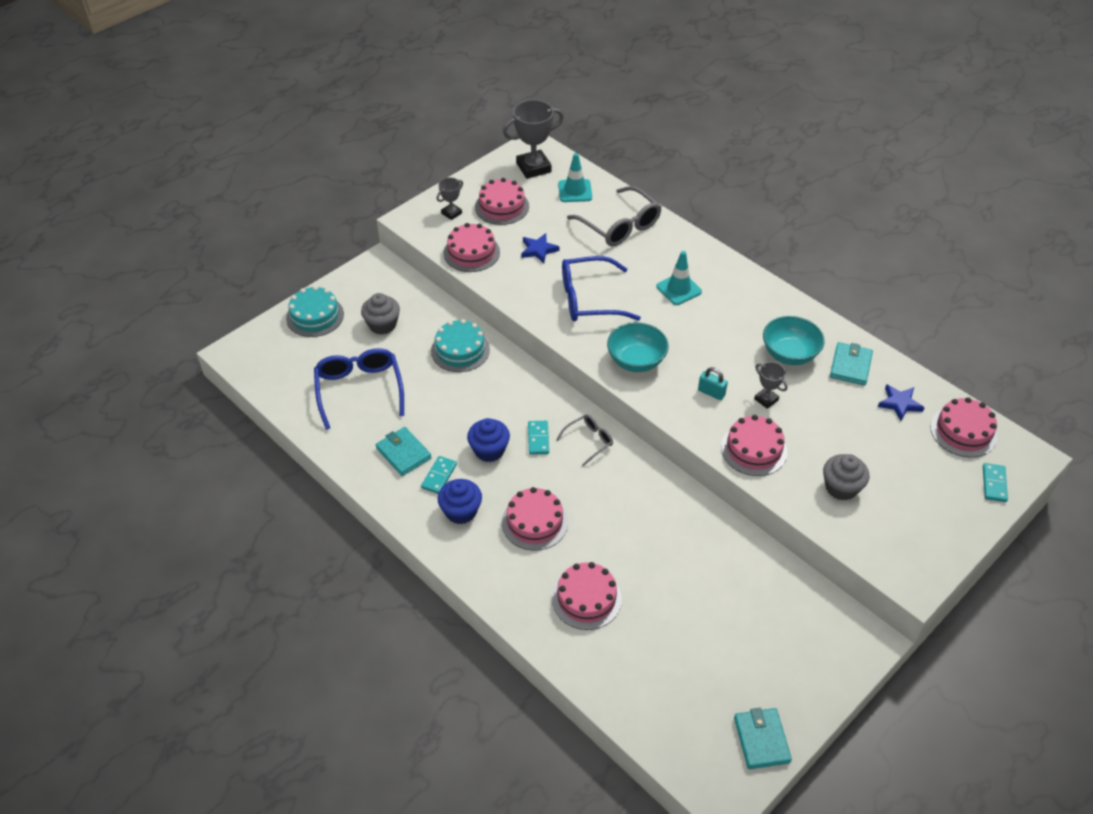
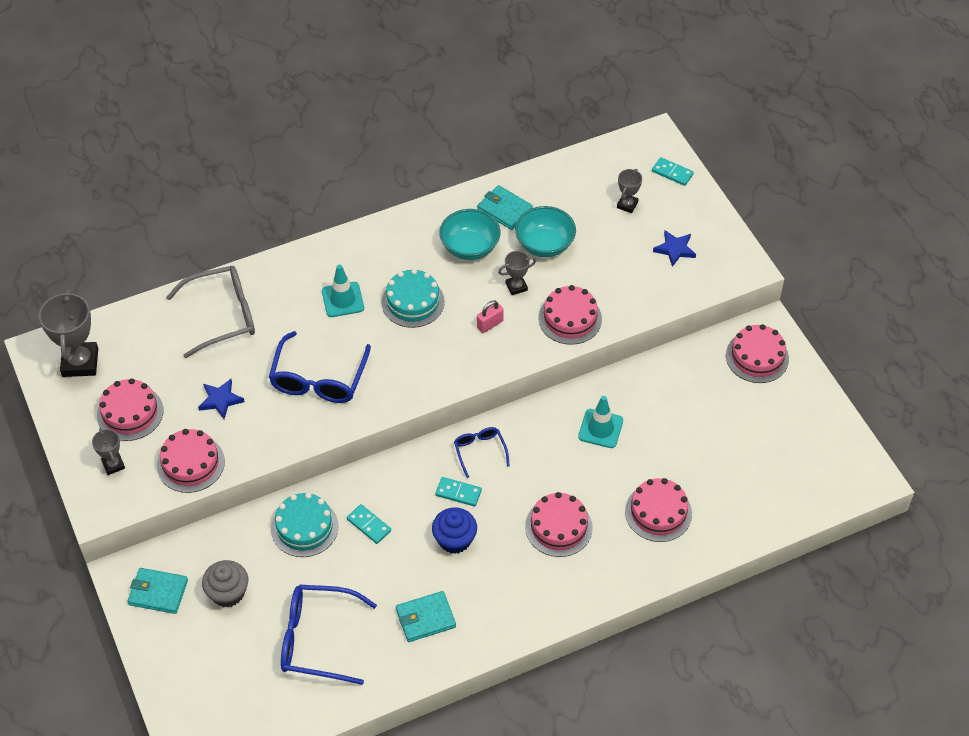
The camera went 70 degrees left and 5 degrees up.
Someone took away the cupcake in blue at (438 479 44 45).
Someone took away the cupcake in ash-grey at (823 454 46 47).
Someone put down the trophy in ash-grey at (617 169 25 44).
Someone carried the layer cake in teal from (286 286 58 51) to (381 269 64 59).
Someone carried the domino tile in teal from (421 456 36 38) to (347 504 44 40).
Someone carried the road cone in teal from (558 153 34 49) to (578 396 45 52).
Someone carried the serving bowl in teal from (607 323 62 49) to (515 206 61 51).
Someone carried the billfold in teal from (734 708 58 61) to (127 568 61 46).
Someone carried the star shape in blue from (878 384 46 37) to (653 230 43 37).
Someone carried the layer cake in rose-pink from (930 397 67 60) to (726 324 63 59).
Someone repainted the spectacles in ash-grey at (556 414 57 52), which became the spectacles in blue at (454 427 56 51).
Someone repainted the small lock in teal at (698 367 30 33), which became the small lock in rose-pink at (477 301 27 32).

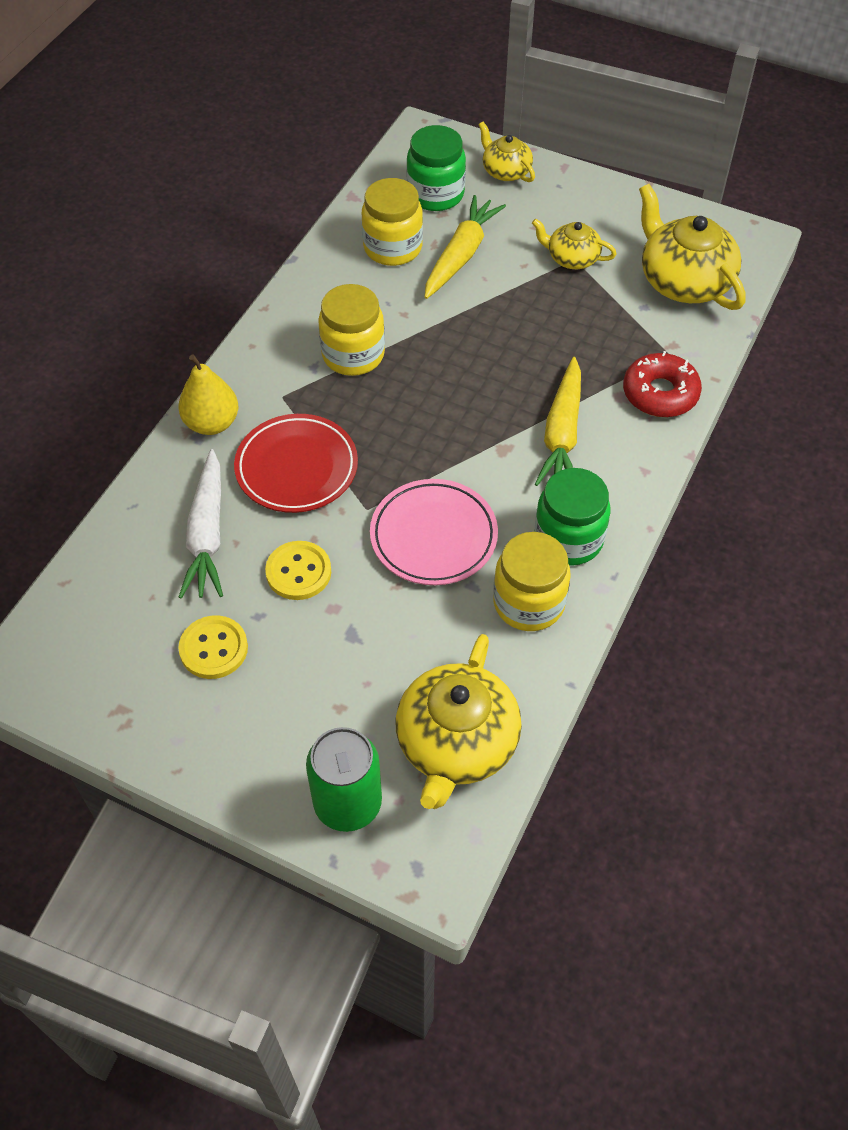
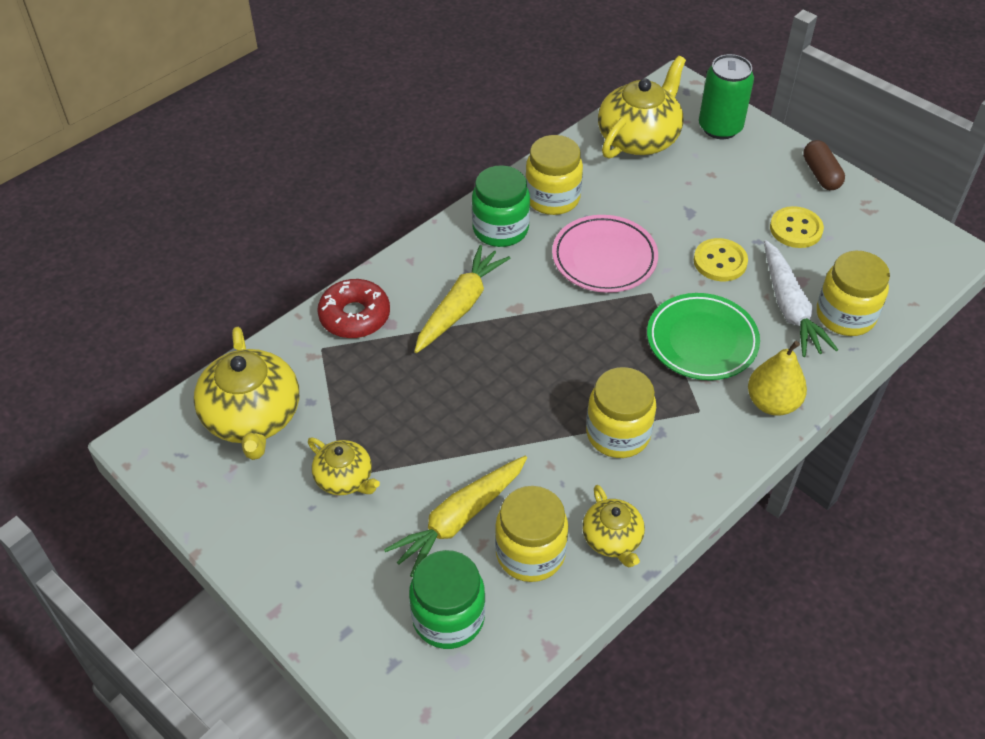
The camera went 160 degrees left and 5 degrees down.
Someone put down the capsule in dark brown at (803 140 42 50).
Someone put down the jam jar in golden at (817 251 73 85).
Someone carried the china teapot in golden from (478 122 57 60) to (582 485 63 82).
Someone repainted the plate in scarlet at (234 414 124 99), which became the plate in green at (647 293 113 87).
Someone rotated the carrot in snow-white at (179 449 44 150) by 150 degrees clockwise.

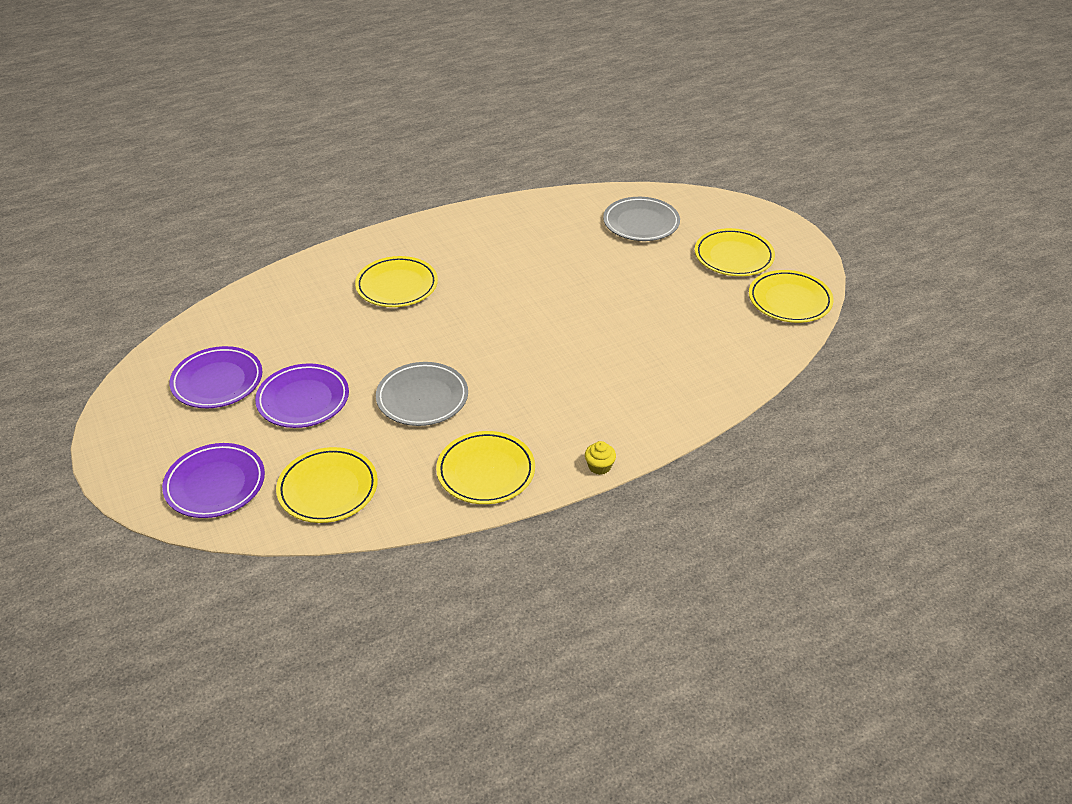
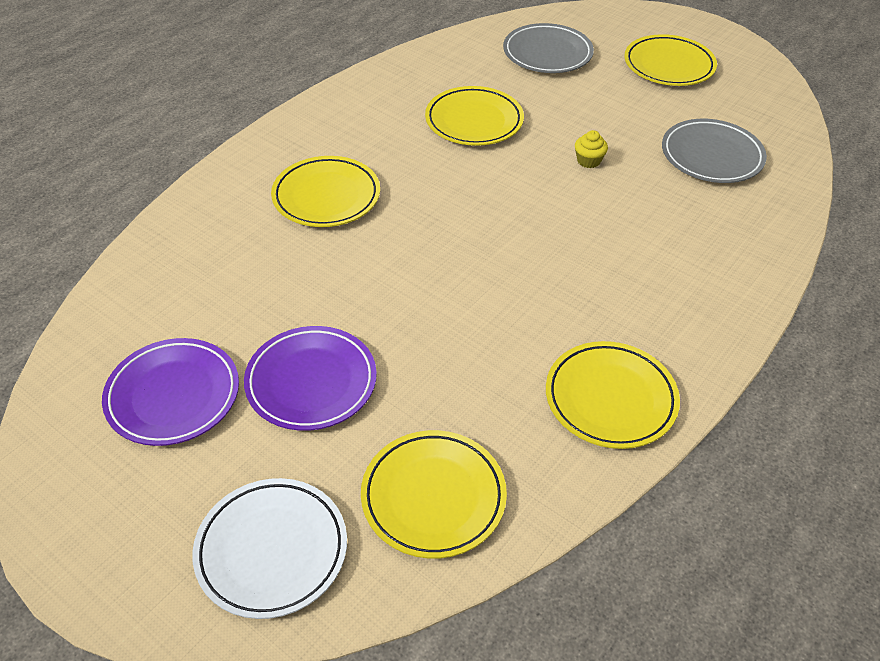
The camera went 25 degrees left and 5 degrees up.
Someone carried the plate in ash-grey from (376 362 92 64) to (662 119 105 64).
Someone carried the cupcake in golden from (585 441 31 34) to (575 130 33 38).
Someone carried the plate in golden from (749 270 85 53) to (425 86 99 60).
Someone repainted the plate in purple at (162 443 103 75), which became the plate in snow-white at (192 478 155 141).

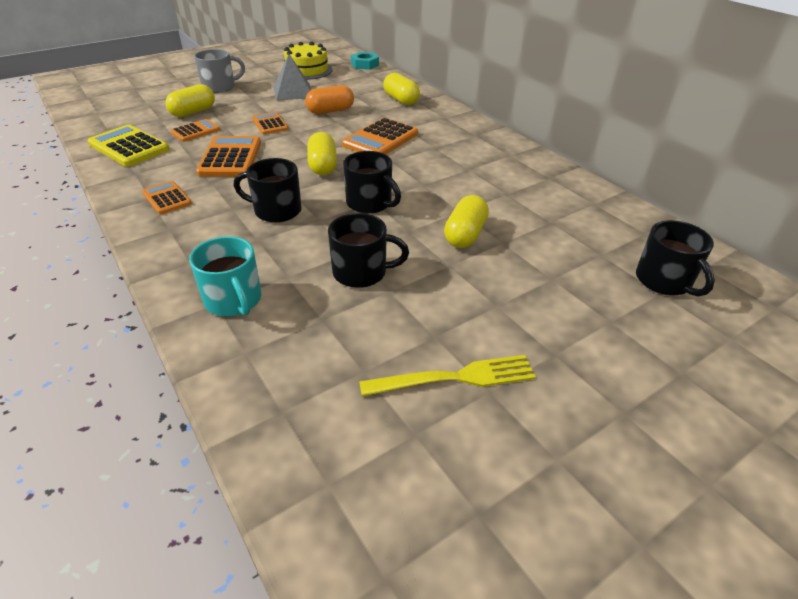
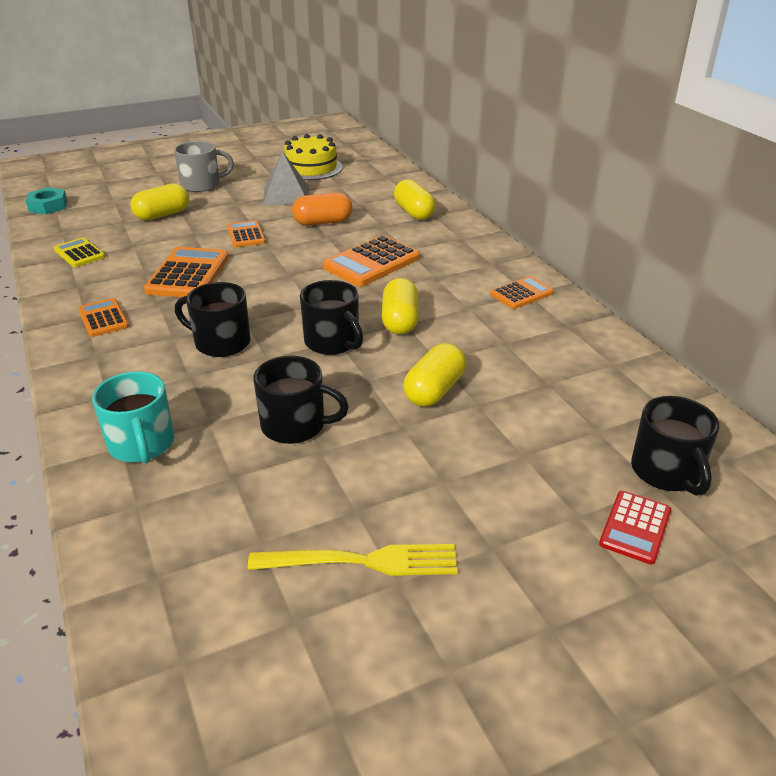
The camera went 10 degrees right and 5 degrees down.
Someone put down the adding machine in scarlet at (599 491 72 73).
Someone carried the adding machine in orange from (171 119 49 23) to (490 276 64 33).
Someone carried the capsule in golden from (307 132 30 43) to (382 278 37 57).
Someone carried the hex nut in teal from (351 52 28 18) to (26 188 41 26).
Someone scaled the adding machine in golden at (88 125 81 41) by 0.60.

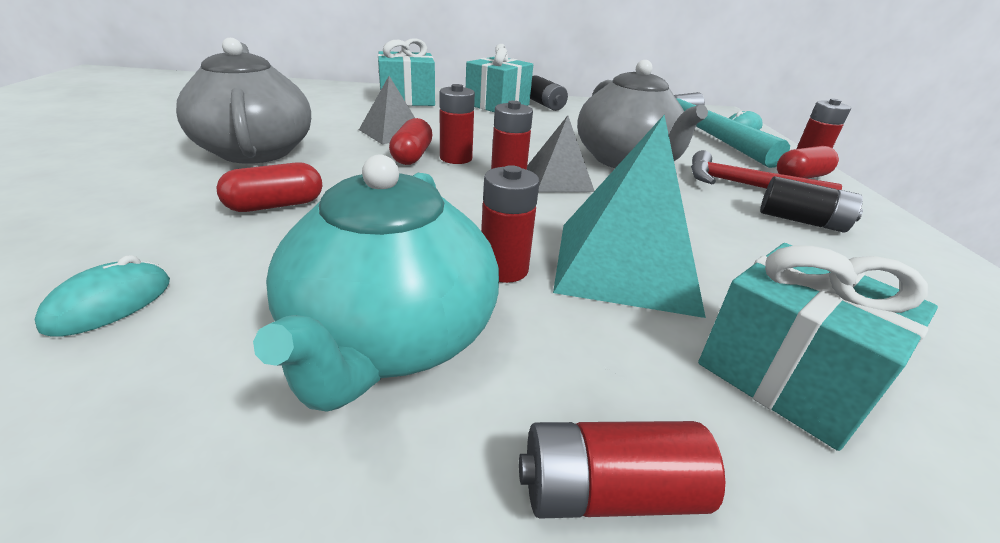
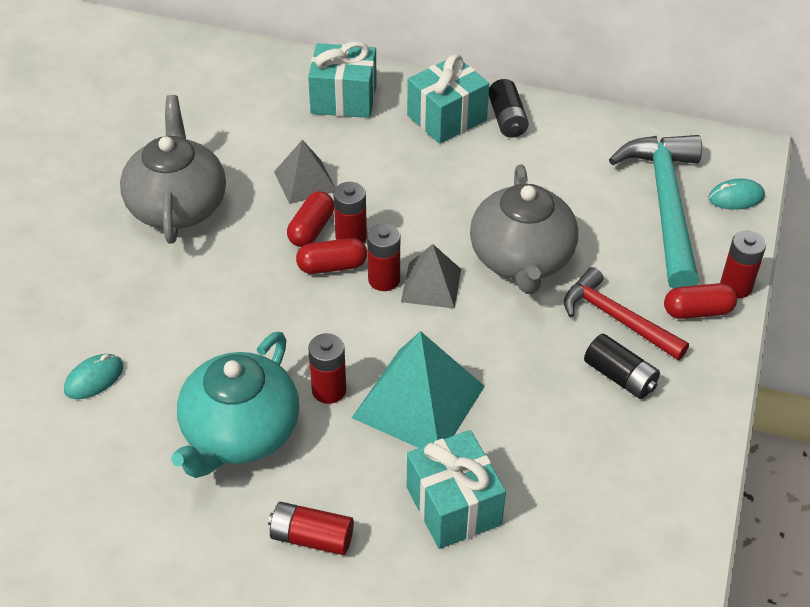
The camera went 20 degrees right and 15 degrees up.
Someone carried the capsule in scarlet from (216 162 106 50) to (296 238 71 36).

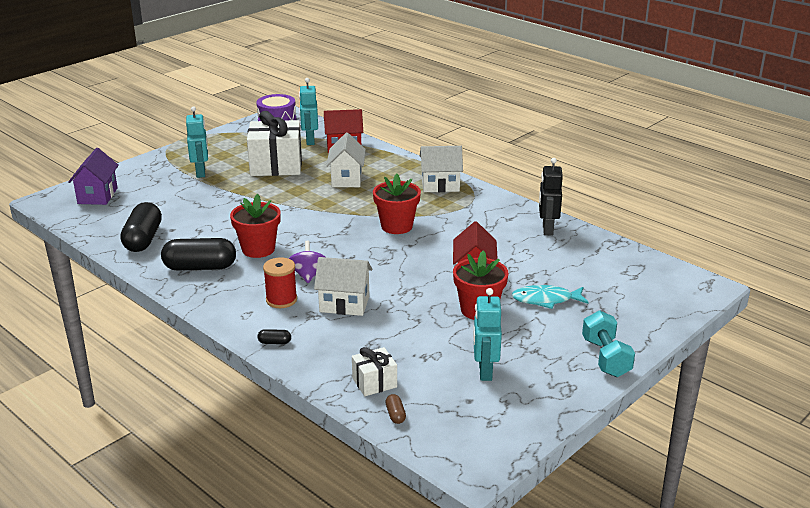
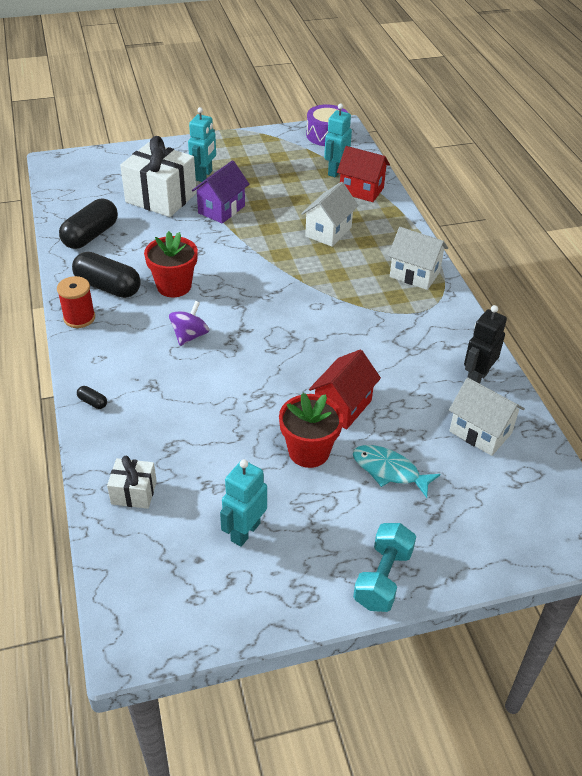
The camera went 30 degrees right and 15 degrees up.
Someone took away the potted plant in scarlet at (373 174 48 60).
Someone took away the capsule in dark brown at (385 394 21 30).
Someone carried the cottage in purple from (68 148 51 57) to (192 160 57 64).
Someone carried the gift in snow-white from (247 111 55 65) to (120 136 77 81).
Someone carried the bobbin in scarlet from (263 257 34 51) to (57 276 38 52).
Someone carried the cottage in snow-white from (314 257 58 59) to (449 377 76 79).

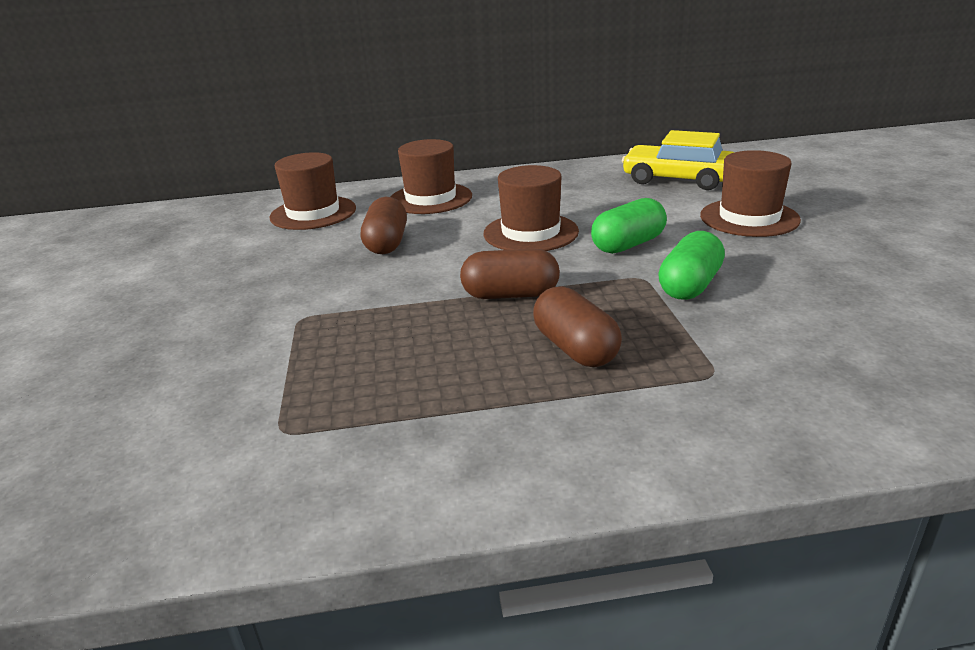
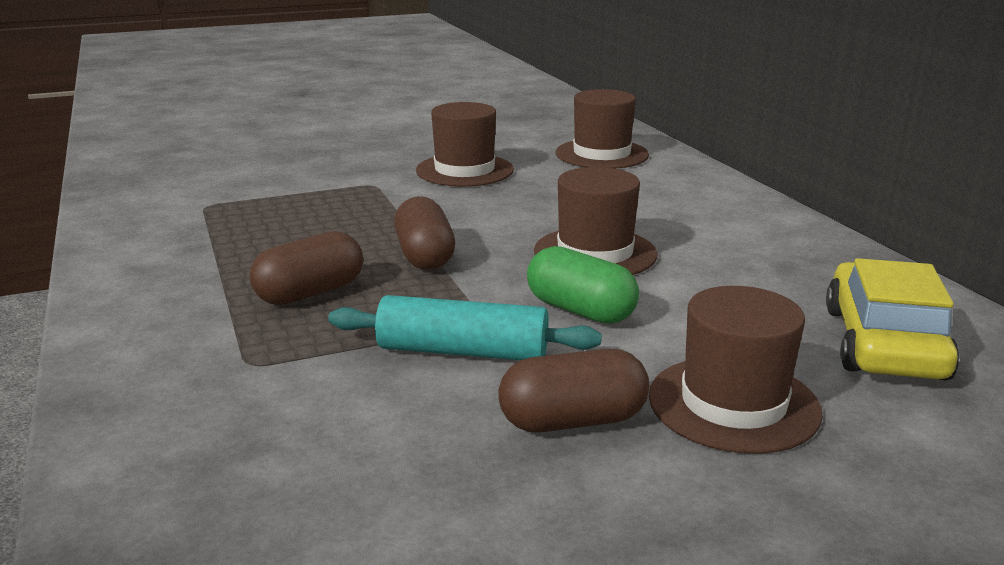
The camera went 75 degrees right and 5 degrees down.
Someone carried the capsule in dark brown from (361 197 46 57) to (498 349 151 83).
Someone carried the top hat in dark brown from (391 139 81 75) to (416 102 98 85).
Someone swapped the capsule in green at (658 231 67 69) for the rolling pin in teal at (328 295 274 65).

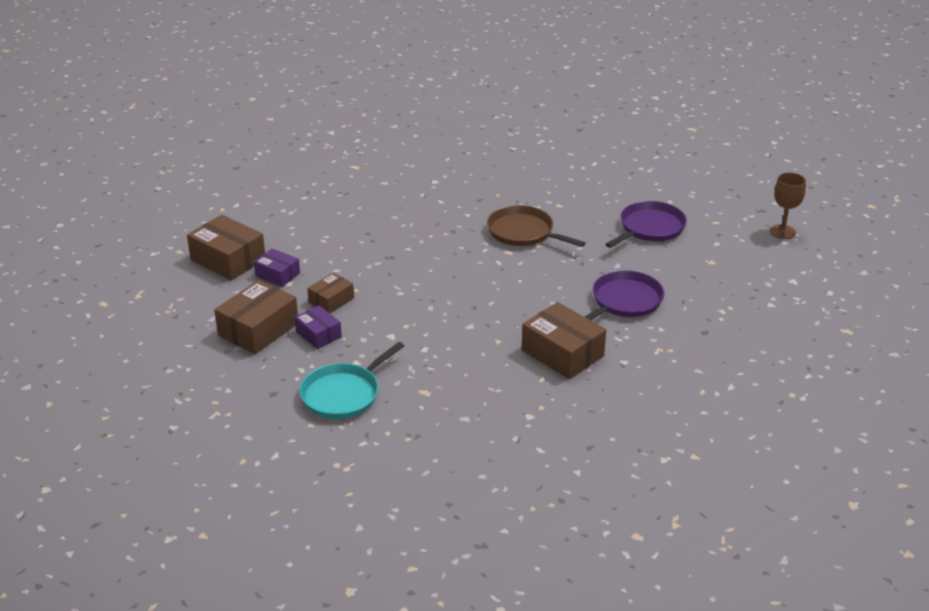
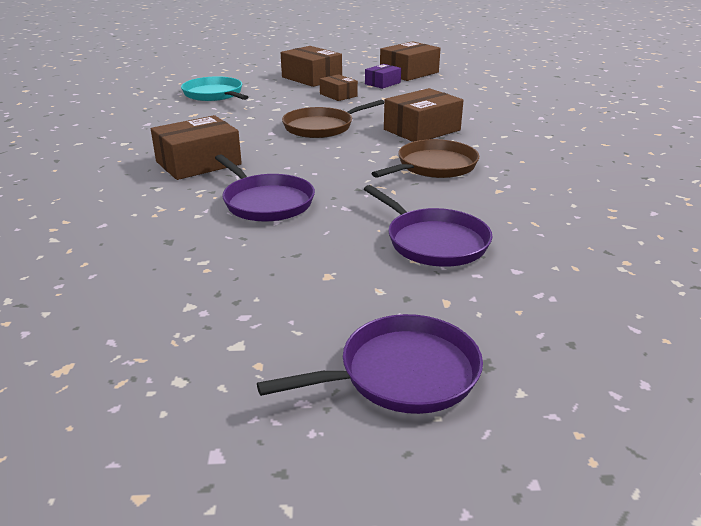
The camera went 100 degrees right and 5 degrees down.
Someone took away the parcel in purple at (295 306 47 43).
Someone put down the frying pan in dark brown at (282 100 102 38).
Someone put down the parcel in dark brown at (384 88 80 54).
Someone swapped the chalice in dark brown at (770 172 36 67) for the frying pan in purple at (257 314 226 100).

